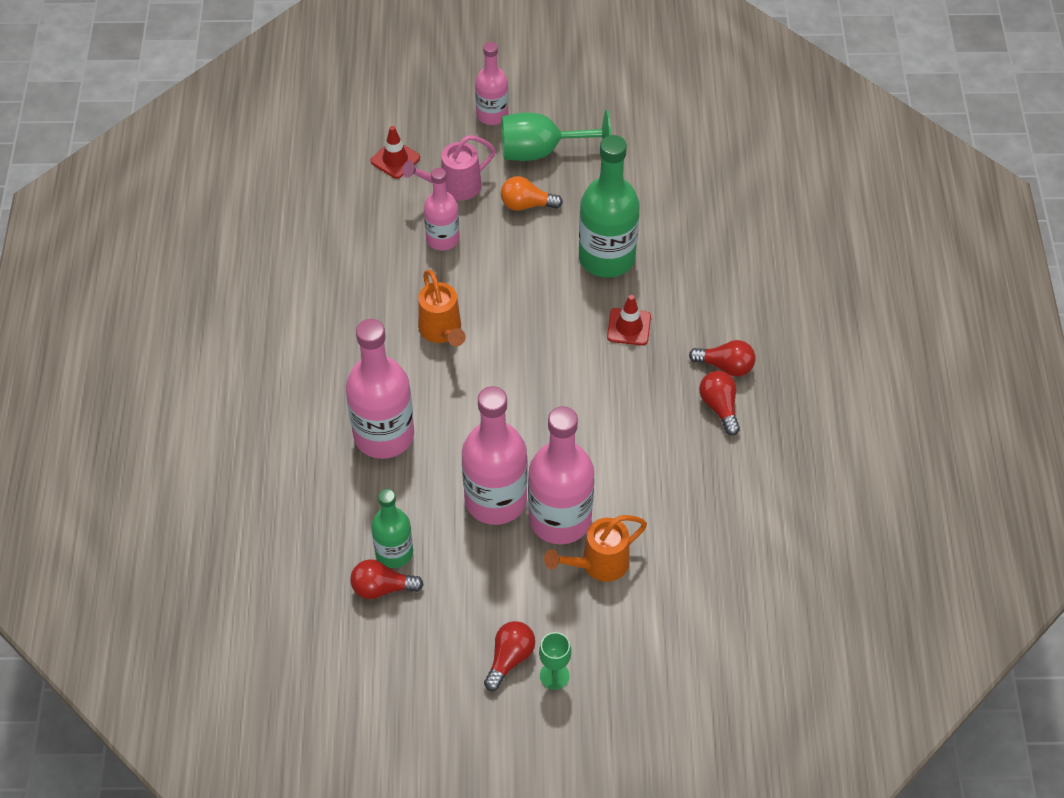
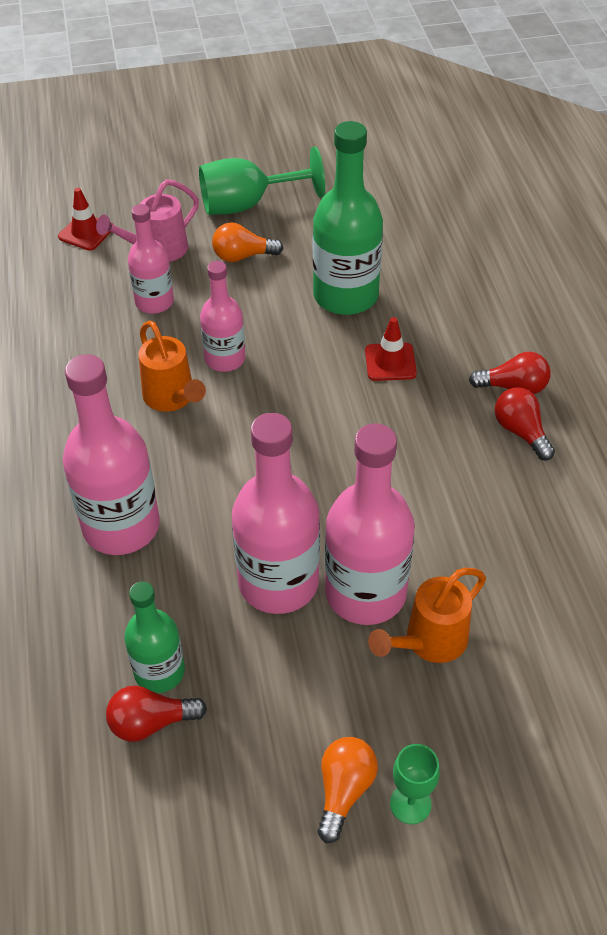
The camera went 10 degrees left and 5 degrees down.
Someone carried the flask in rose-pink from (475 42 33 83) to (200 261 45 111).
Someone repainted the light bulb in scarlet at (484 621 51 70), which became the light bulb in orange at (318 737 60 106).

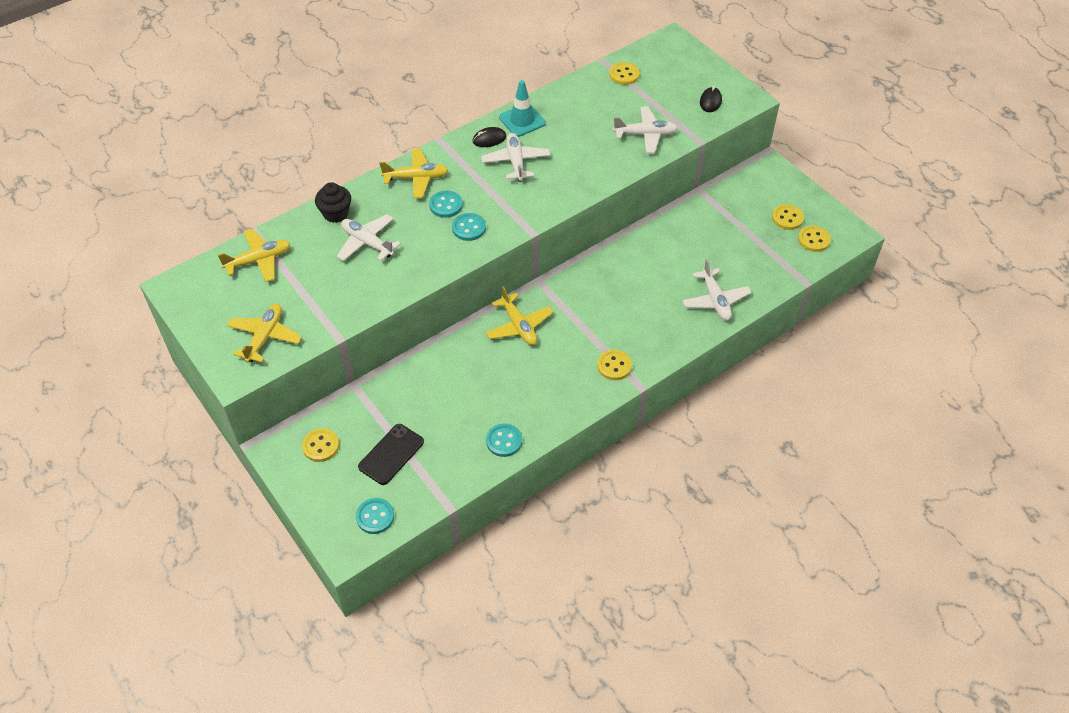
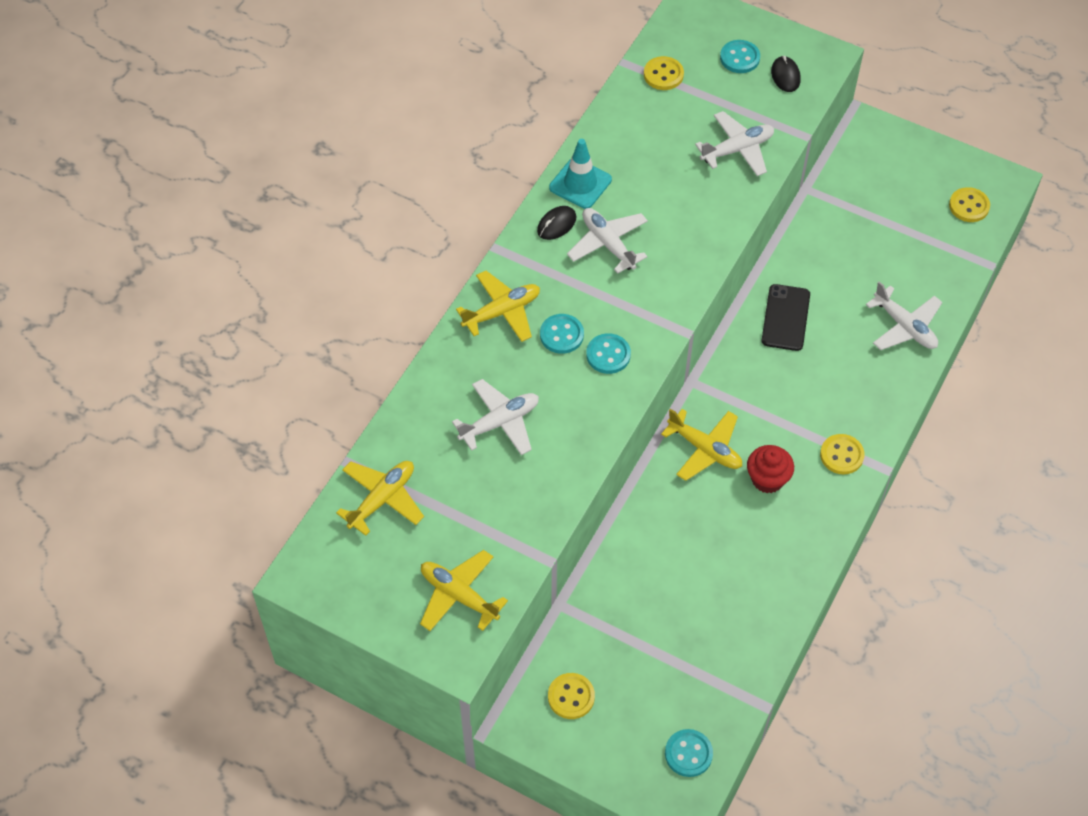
The camera went 25 degrees left and 5 degrees up.
Someone took away the cupcake in ebony at (315 182 36 41).
Someone took away the shirt button in golden at (772 204 32 26).
Someone put down the cupcake in scarlet at (747 445 47 48).
Someone carried the phone in ebony from (358 424 66 61) to (762 284 48 67).
Someone carried the shirt button in teal from (486 423 36 34) to (720 40 40 33).
Someone rotated the aeroplane in golden at (227 304 75 59) by 45 degrees counterclockwise.
Someone rotated the aeroplane in snow-white at (337 214 64 47) by 135 degrees clockwise.

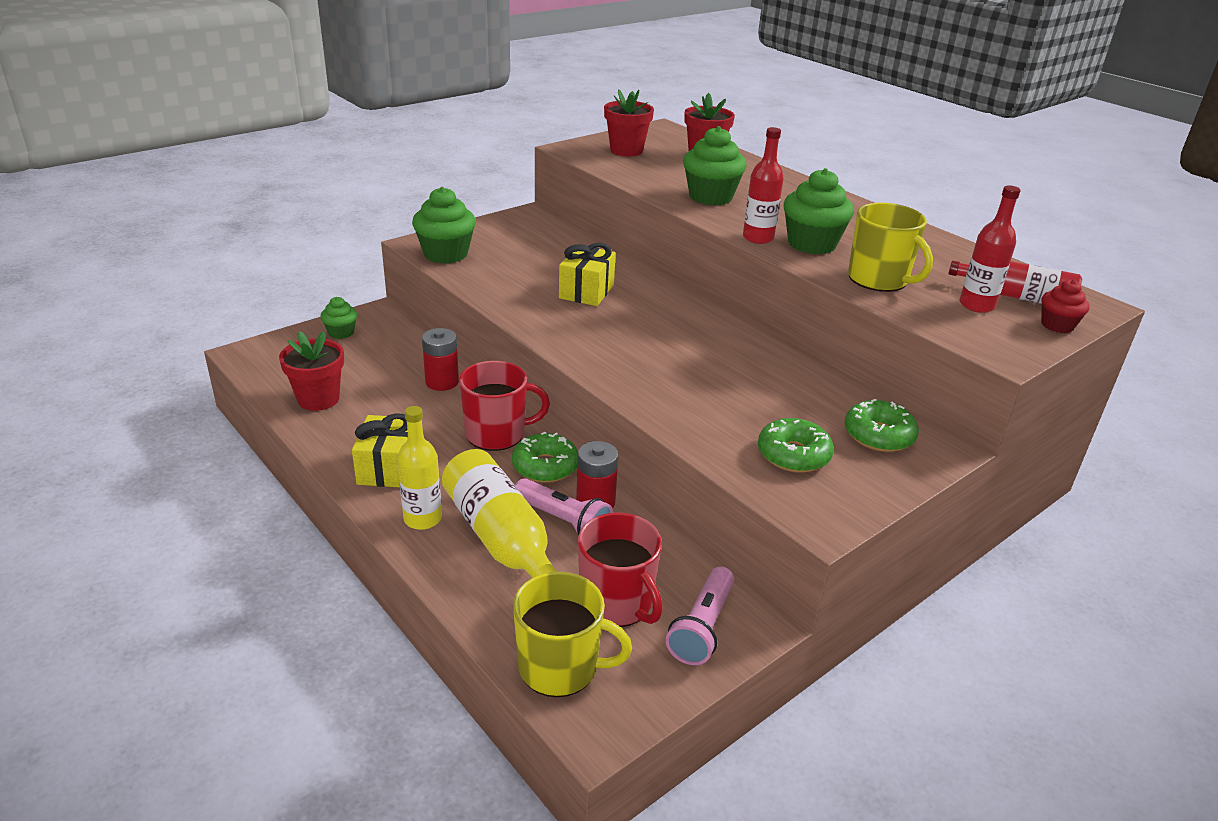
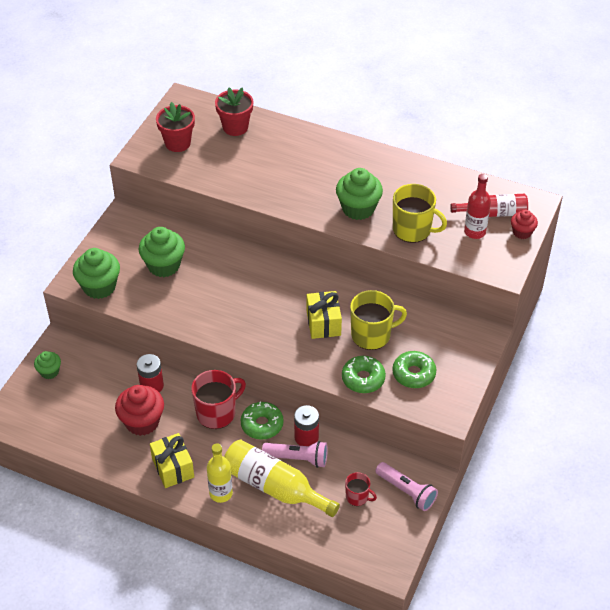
The camera went 25 degrees left and 15 degrees up.
Someone took away the potted plant in scarlet at (279 331 65 80).
Someone took away the flask in scarlet at (743 127 41 117).
Someone put down the cupcake in scarlet at (115 385 49 51).
Someone carried the mug in golden from (513 572 119 125) to (350 290 57 60).
Someone carried the gift in golden from (559 243 57 63) to (307 291 35 48).
Someone carried the cupcake in green from (683 126 64 80) to (139 227 46 50).
Someone carried the doughnut in green from (845 399 74 53) to (342 356 44 37).
Someone rotated the flashlight in rose-pink at (666 566 68 99) by 45 degrees counterclockwise.
Someone scaled the mug in scarlet at (578 513 85 114) by 0.55.

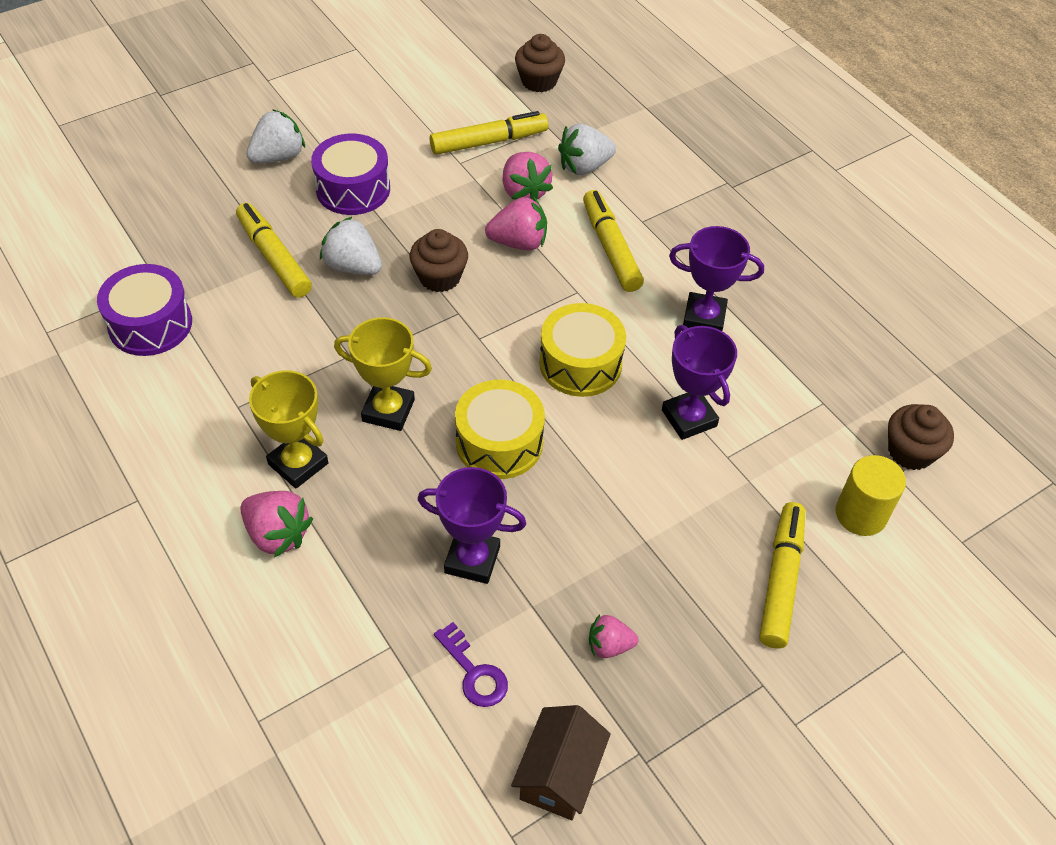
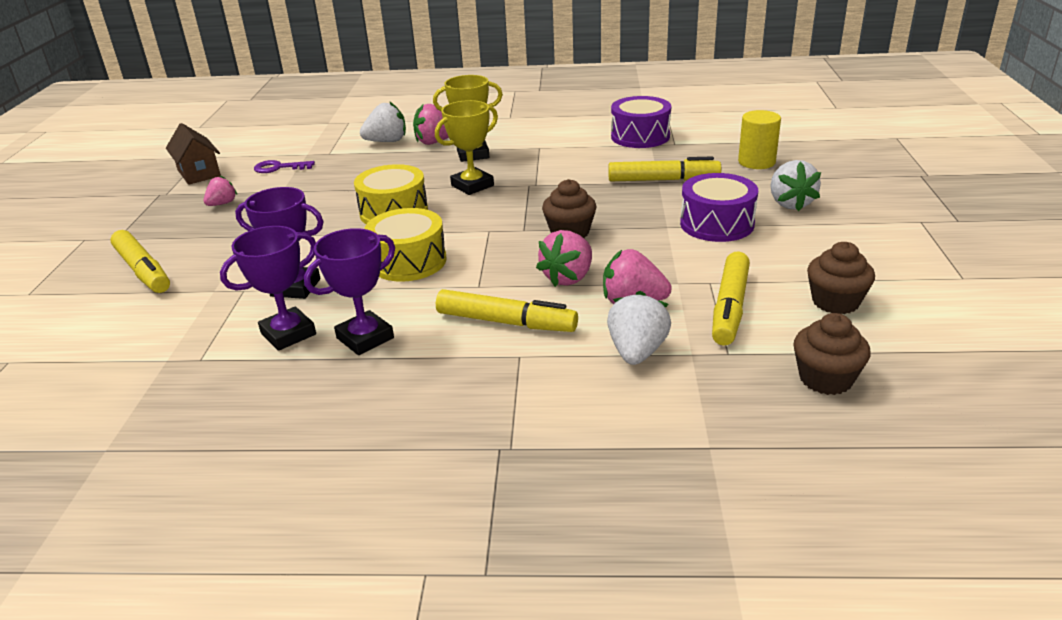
The camera went 130 degrees right and 20 degrees down.
Someone carried the berry in snow-white from (320 217 62 58) to (360 101 46 41).
Someone carried the trophy in purple from (418 467 108 117) to (220 226 96 125).
Someone carried the cylinder in golden from (836 455 70 81) to (738 110 43 59).
Someone carried the cupcake in dark brown from (888 404 66 66) to (807 242 68 72).

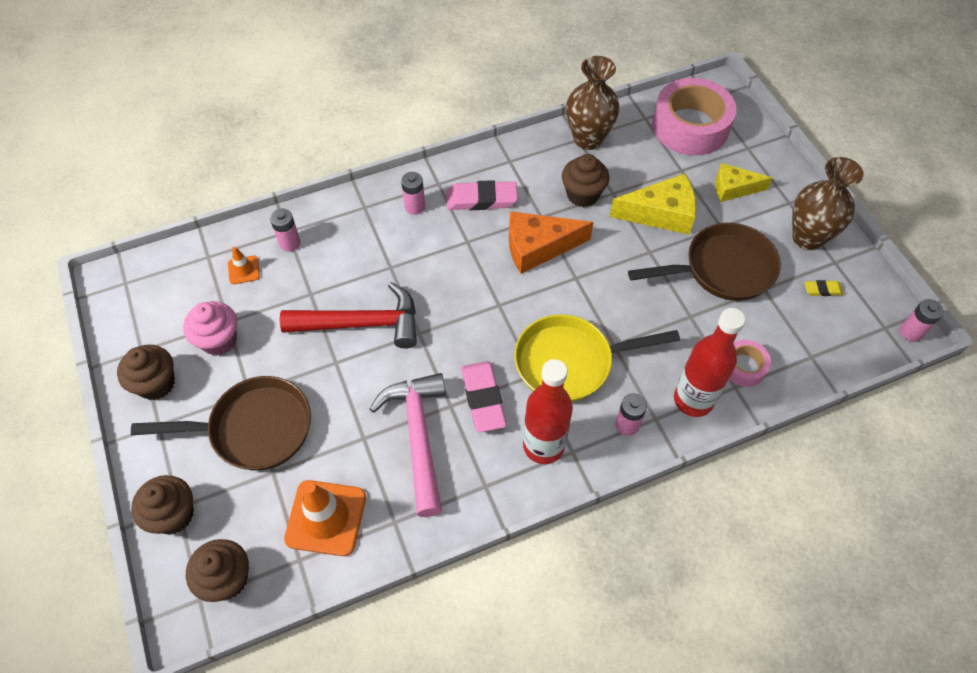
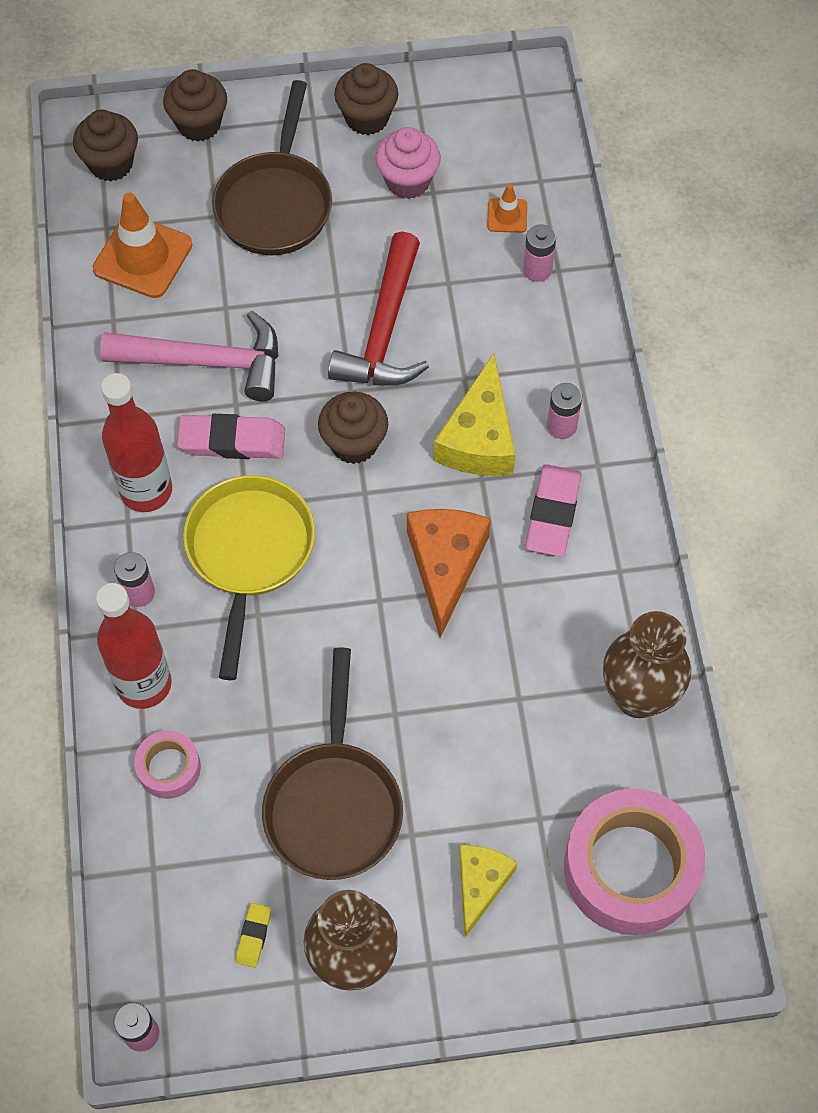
The camera went 105 degrees right and 5 degrees up.
Someone carried the cupcake in dark brown from (562 154 47 53) to (318 392 70 72).
Someone carried the cheese wedge in golden from (610 173 86 62) to (433 353 82 123).

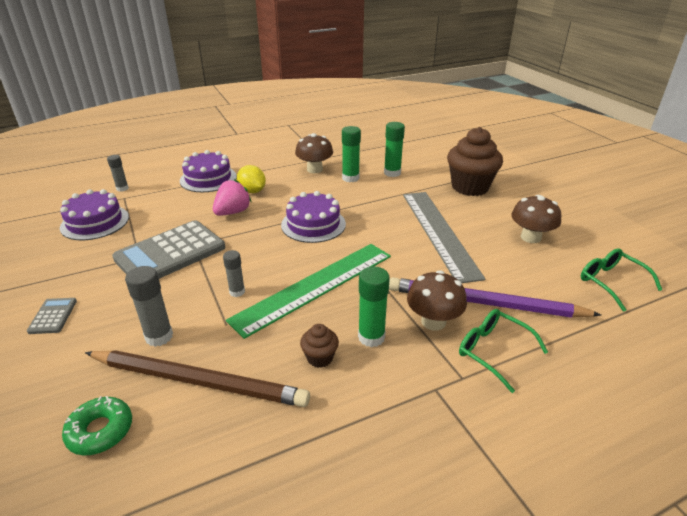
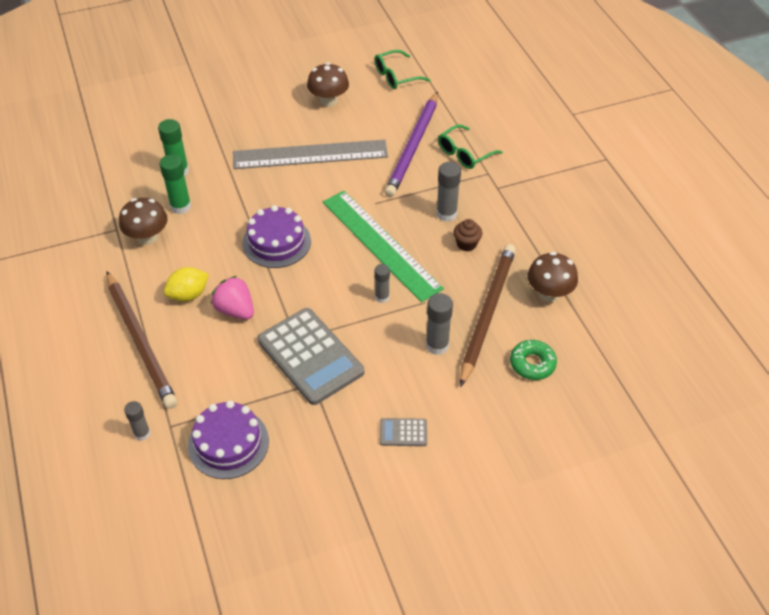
The camera went 85 degrees left and 15 degrees up.
Someone took away the cupcake in dark brown at (447 127 56 69).
Someone carried the toadstool in dark brown from (407 270 60 61) to (528 252 50 50).
Someone swapped the layer cake in purple at (180 150 57 42) for the lead pencil in dark brown at (107 272 70 137).
Someone repainted the glue stick in green at (358 266 32 81), which became the glue stick in ash-grey at (436 162 25 60).

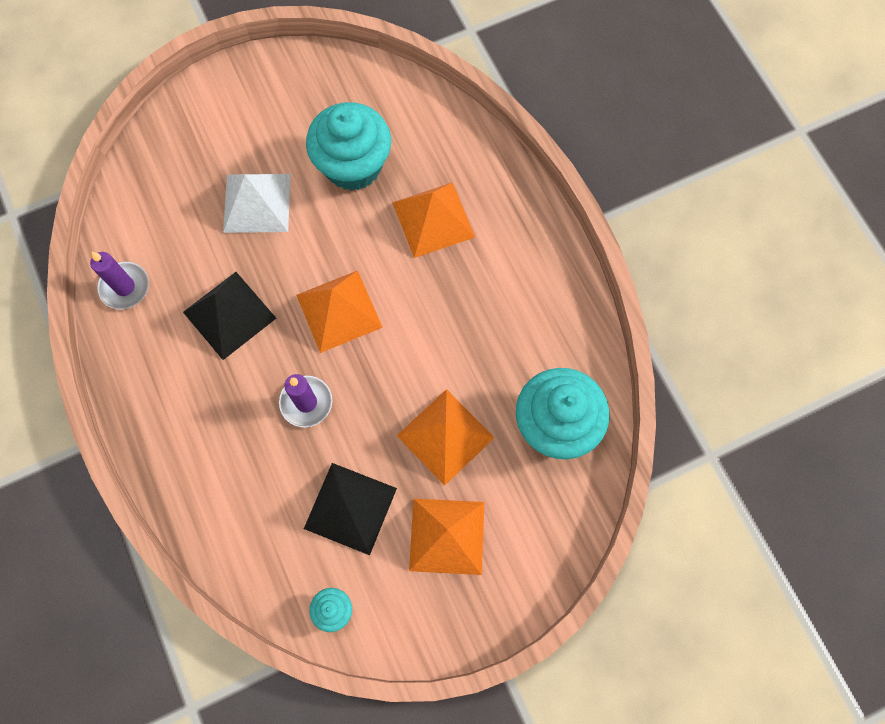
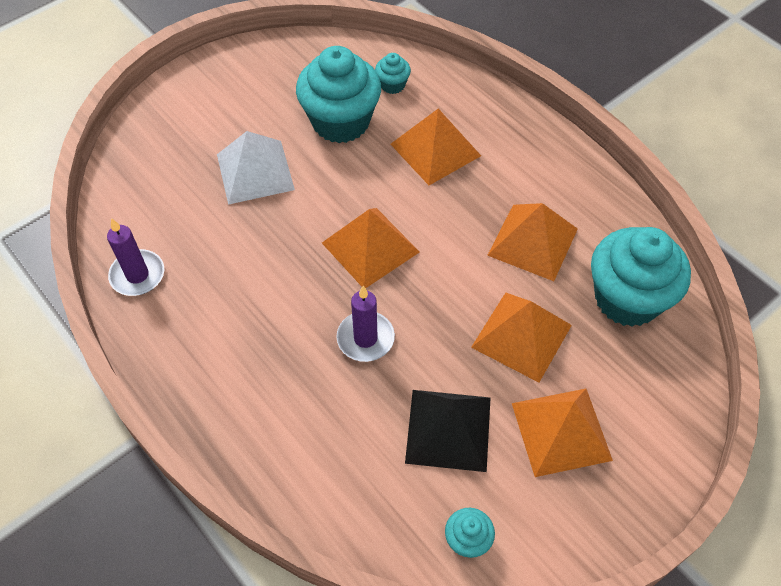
The camera went 15 degrees left and 15 degrees down.
Someone took away the pyramid shape in ebony at (183 272 93 88).
Someone put down the cupcake in teal at (375 53 36 41).
Someone put down the pyramid shape in orange at (487 203 91 78).

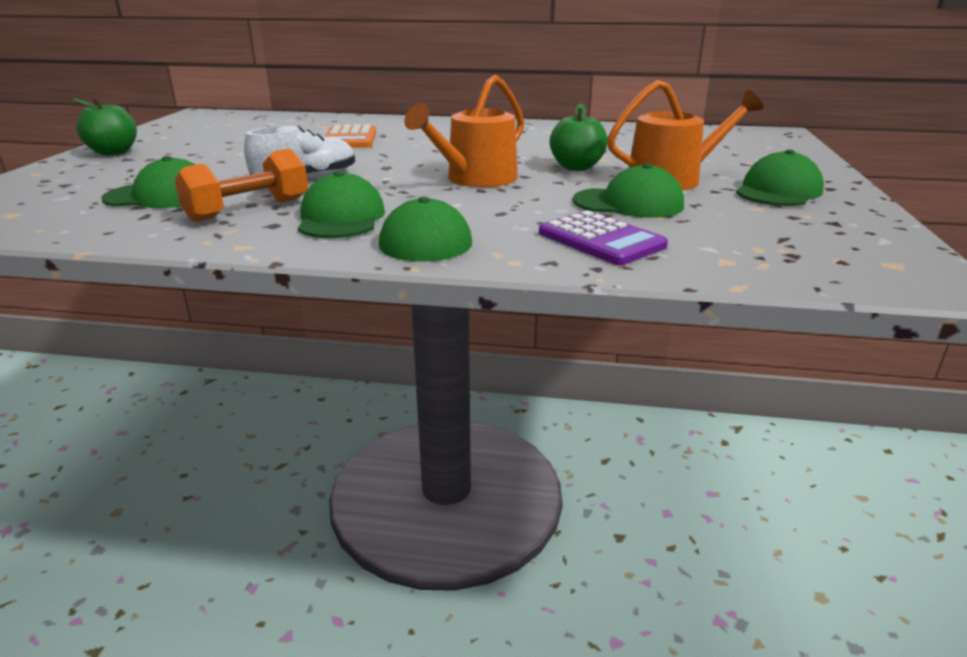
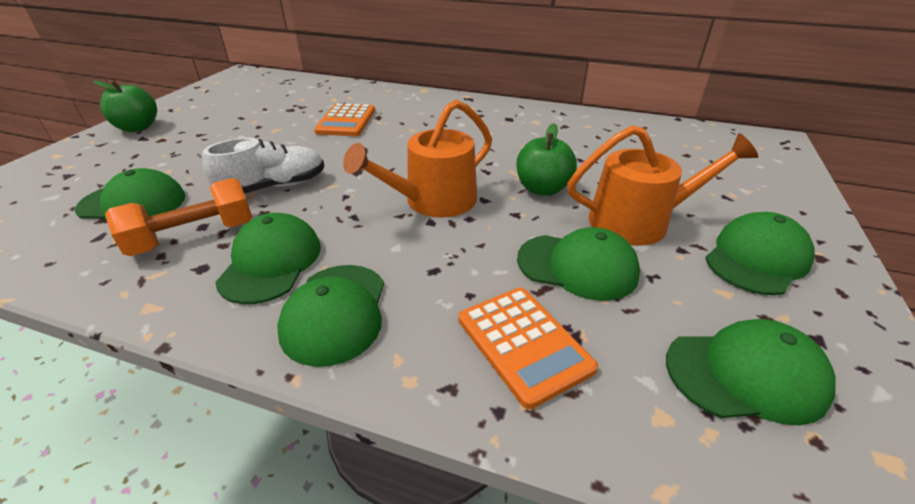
The camera went 10 degrees right and 10 degrees up.
Someone put down the baseball cap in green at (666 319 170 107).
Someone repainted the adding machine in purple at (539 210 129 55), which became the adding machine in orange at (459 288 139 121).

